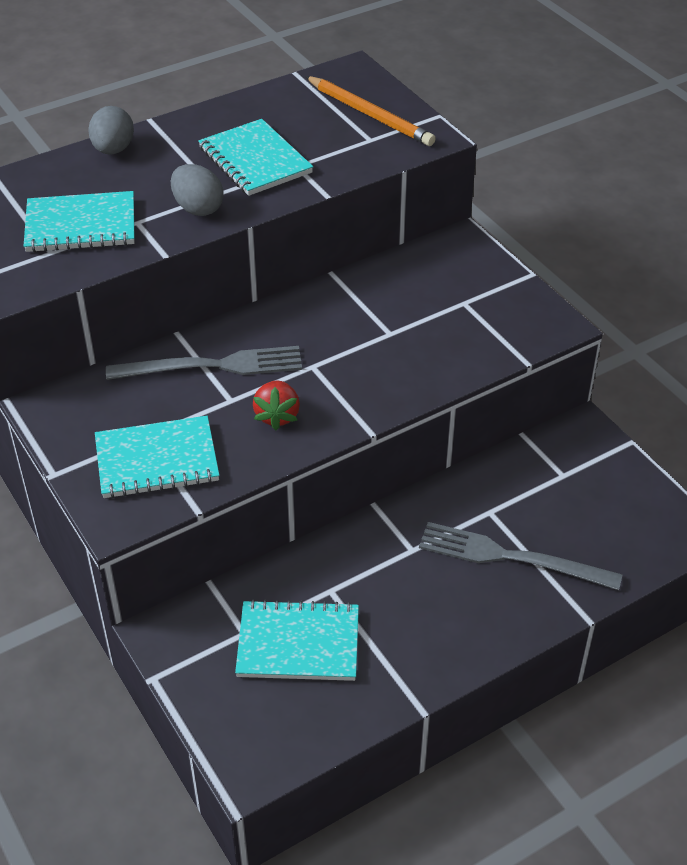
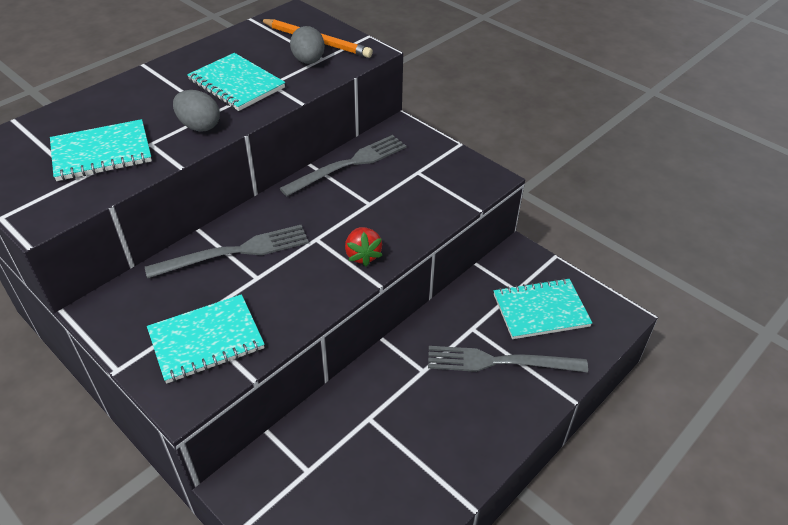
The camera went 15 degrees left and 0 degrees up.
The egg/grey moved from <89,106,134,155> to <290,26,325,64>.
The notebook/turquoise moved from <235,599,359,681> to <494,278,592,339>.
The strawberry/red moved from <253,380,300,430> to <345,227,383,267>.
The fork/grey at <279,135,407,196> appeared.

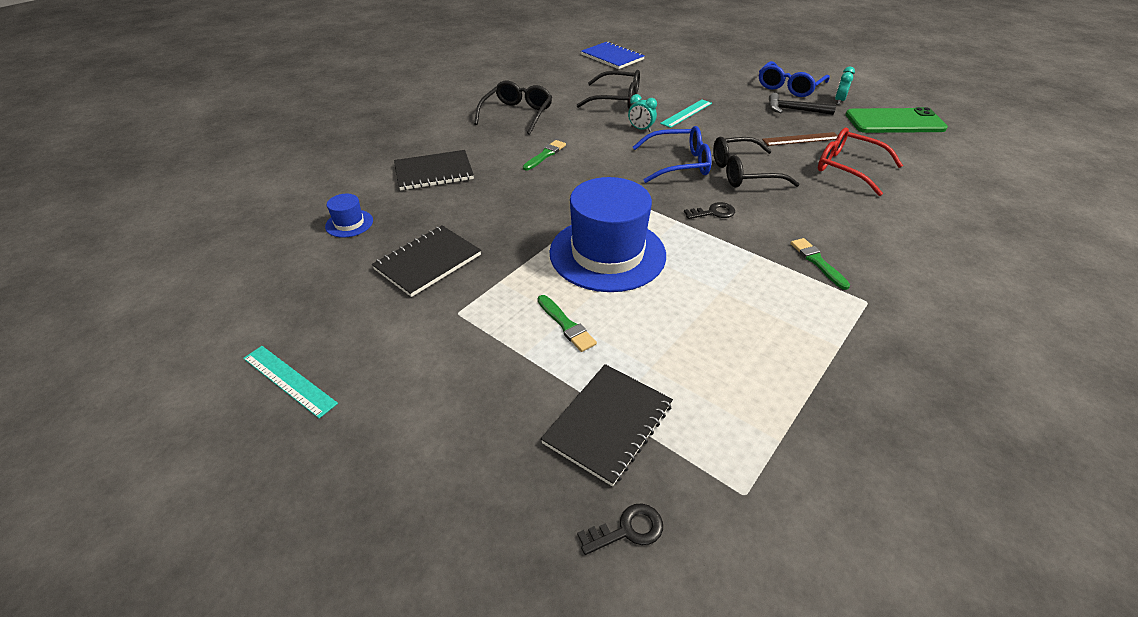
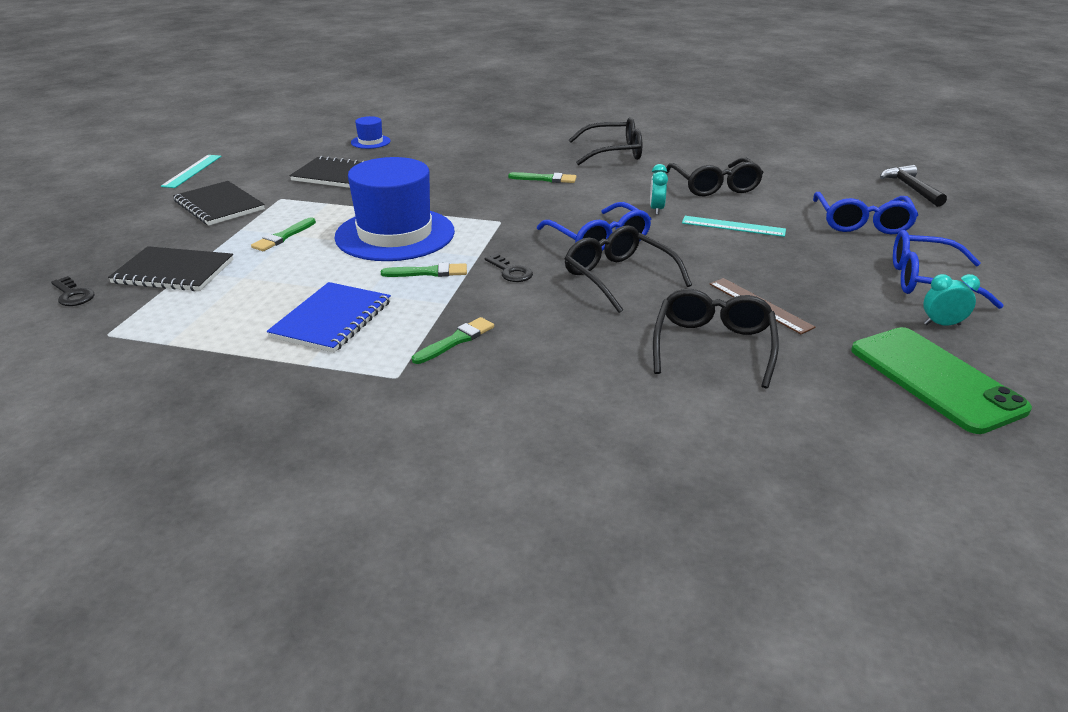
The camera went 65 degrees right and 10 degrees down.
The notebook/black moved from <394,150,474,190> to <173,181,265,225>.
The notebook/blue moved from <581,41,645,69> to <267,282,391,353>.
The hammer/black moved from <769,93,836,115> to <880,165,947,207>.
The glasses/red at <818,128,903,196> became the glasses/black at <653,289,779,388>.
The brush/green at <381,263,467,277> appeared.
The glasses/blue at <813,192,918,234> appeared.

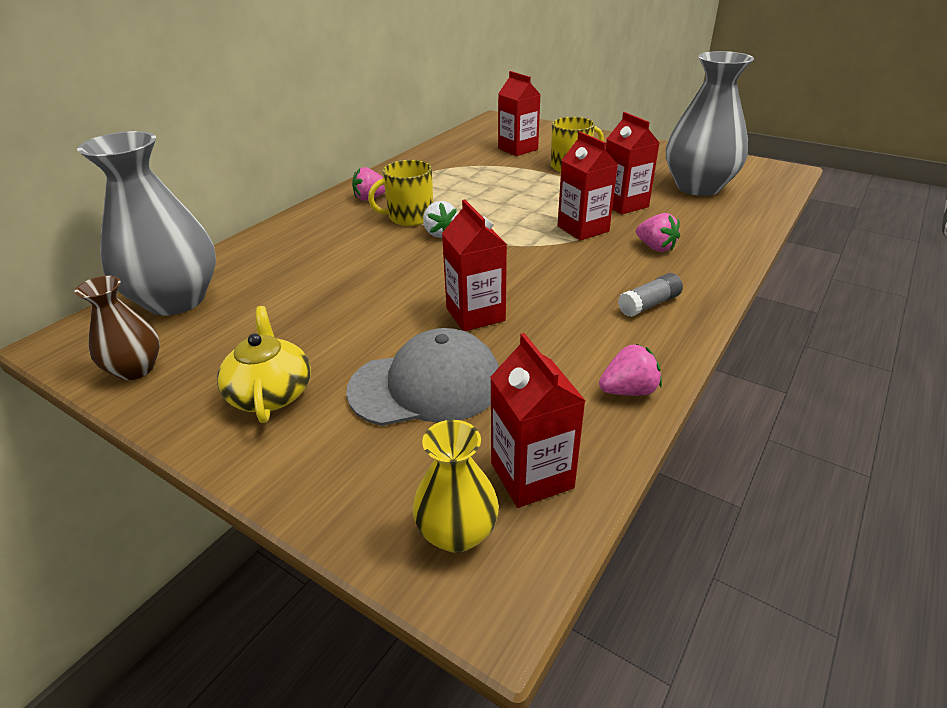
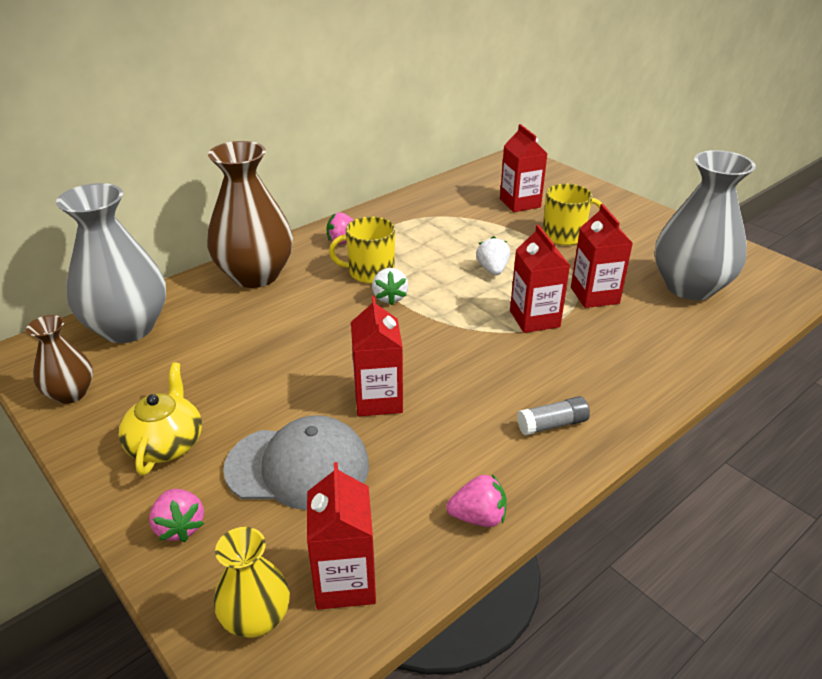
The camera went 15 degrees right and 0 degrees up.
The strawberry/pink moved from <636,213,680,252> to <149,489,204,542>.
The vase/brown at <207,141,293,288> appeared.
The strawberry/white at <476,236,510,275> appeared.

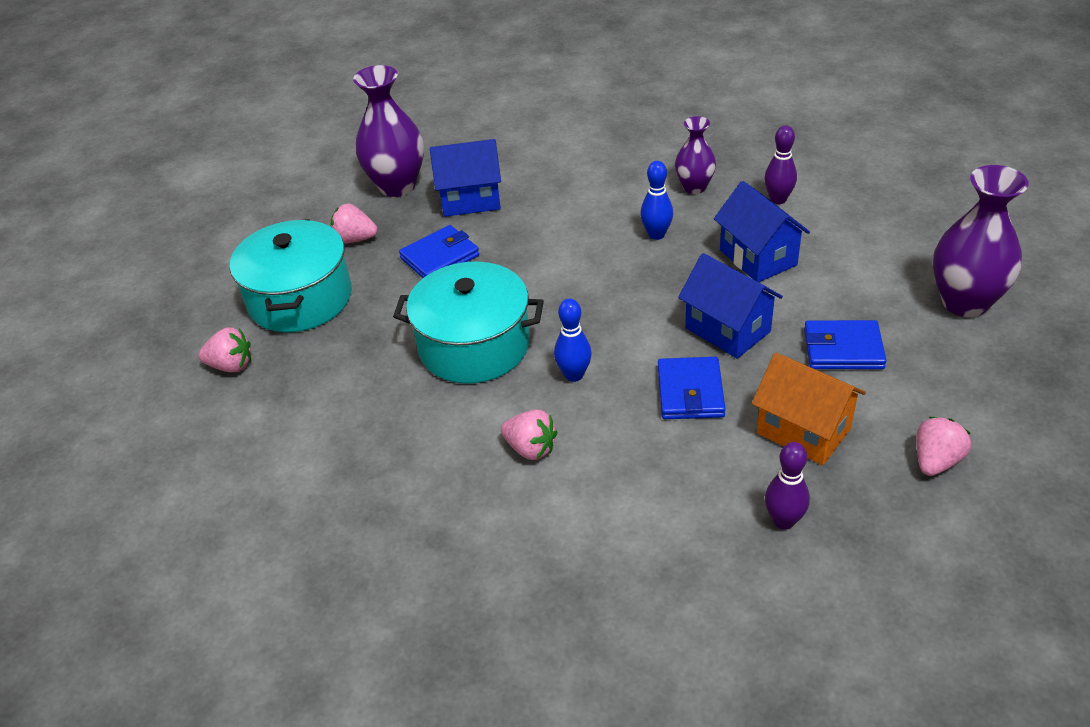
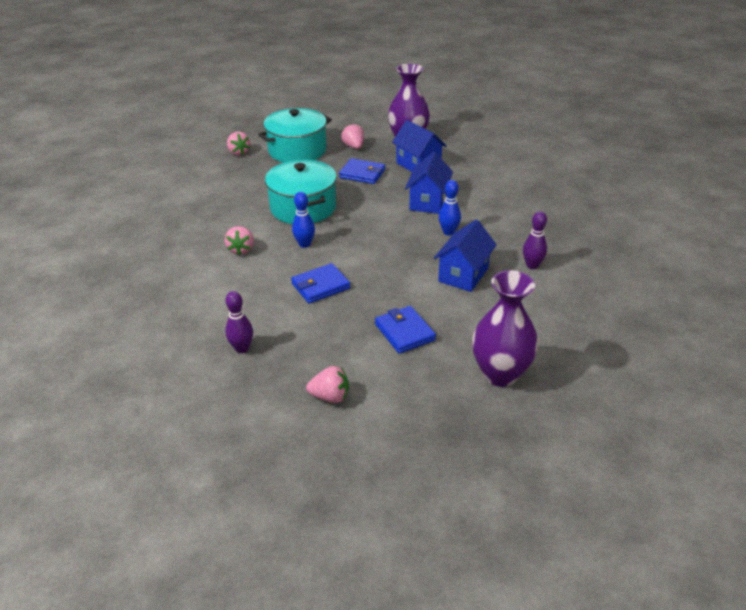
The camera went 55 degrees right and 5 degrees down.
The vase/purple at <675,116,716,194> disappeared.
The house/blue moved from <678,253,783,359> to <405,152,453,214>.
The house/orange at <752,353,866,465> disappeared.

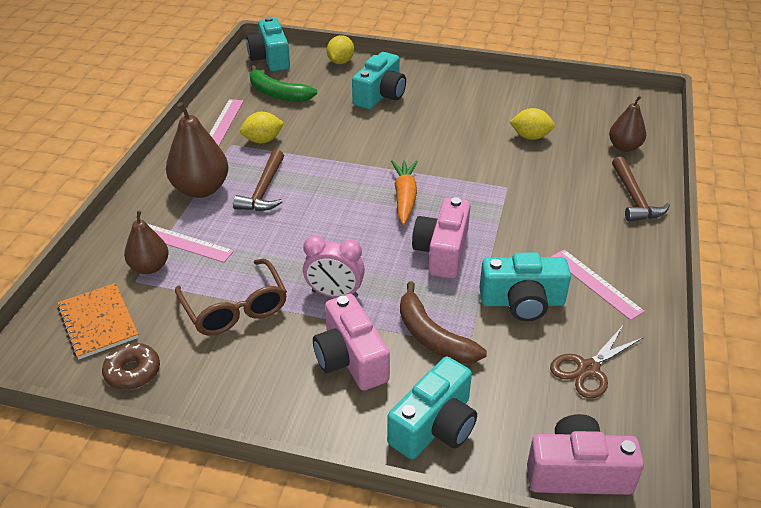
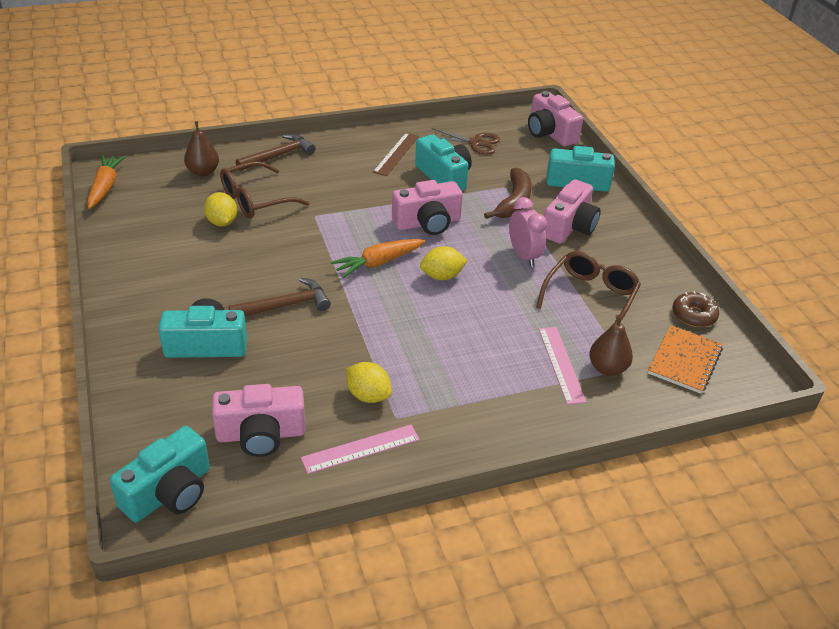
The camera went 125 degrees left and 0 degrees up.
The pear/brown at <166,102,228,198> disappeared.
The hammer/brown moved from <233,149,284,211> to <228,278,331,317>.
The banana/green at <250,65,317,102> was replaced by the camera/pink at <212,384,306,457>.
The lemon/yellow moved from <327,35,354,64> to <420,246,468,280>.
The ruler/pink at <551,250,645,320> became the ruler/brown at <373,133,419,176>.
The carrot/orange at <87,155,126,209> appeared.
The glasses/brown at <220,161,310,218> appeared.

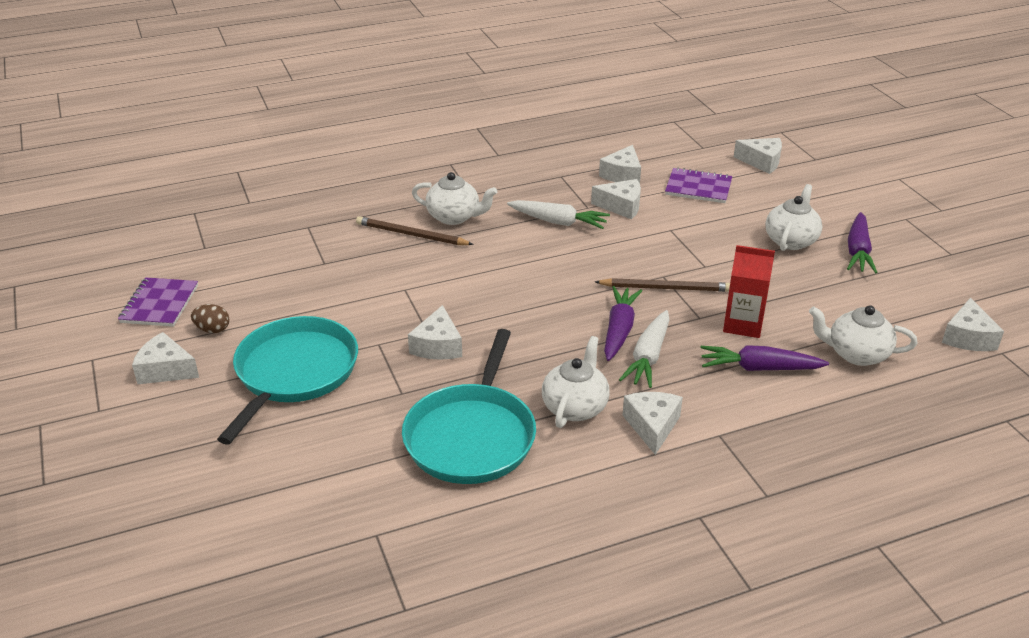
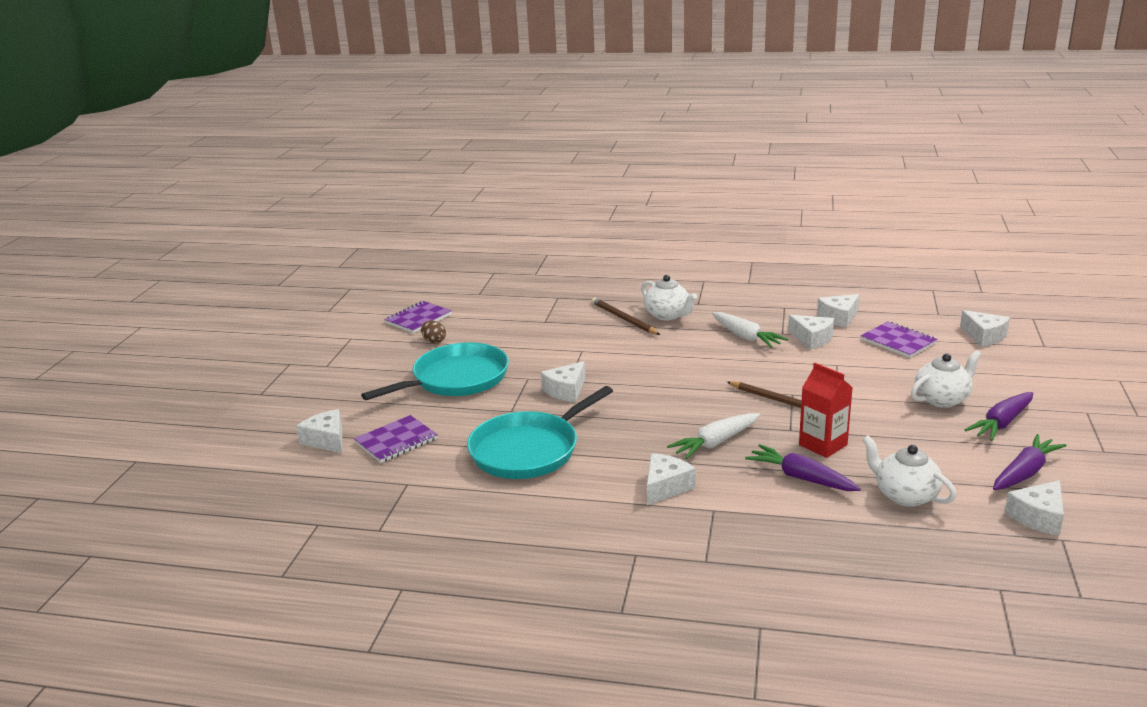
The camera went 35 degrees right and 10 degrees down.
The cheese/white moved from <132,332,199,384> to <296,409,342,453>.
The teapot/white at <542,336,610,428> disappeared.
The carrot/purple moved from <604,286,642,361> to <993,434,1067,490>.
The notebook/purple at <354,415,438,463> appeared.

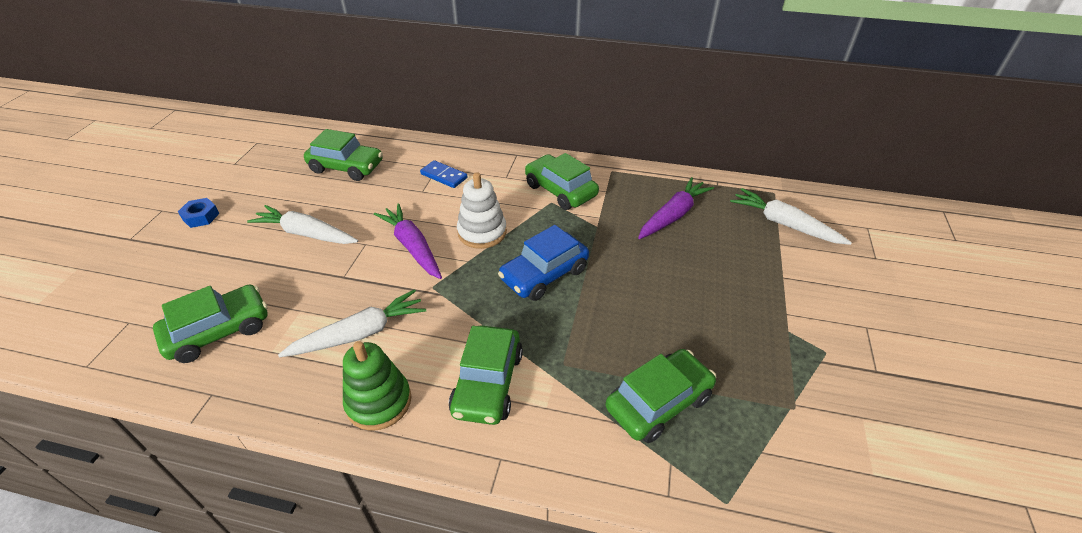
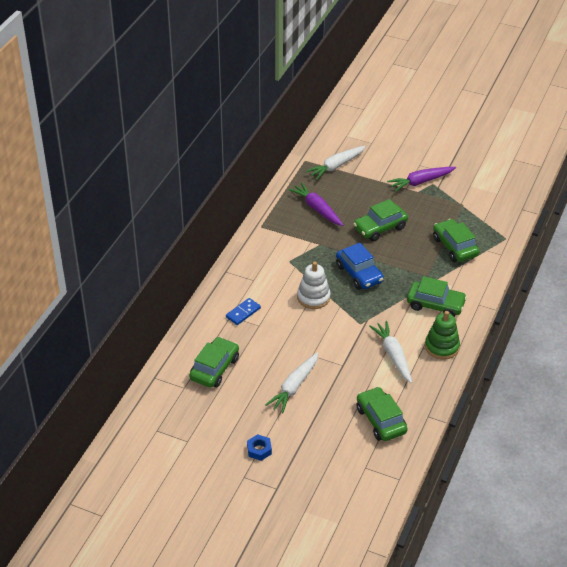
The camera went 80 degrees left and 0 degrees up.
The carrot/purple moved from <374,204,442,279> to <387,167,456,192>.
The car/green moved from <525,153,599,210> to <353,199,408,241>.

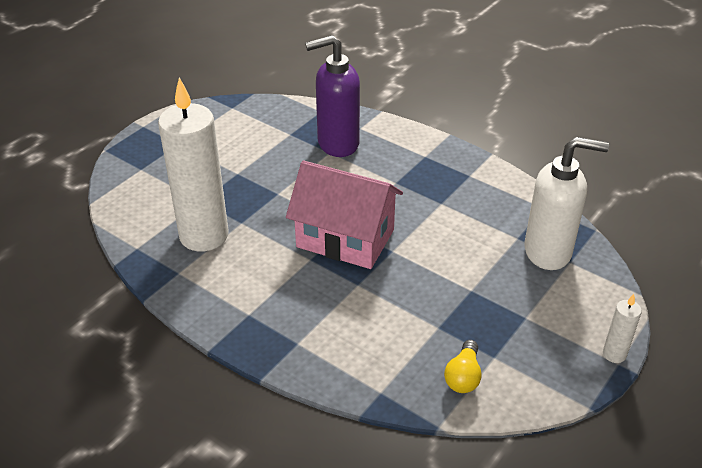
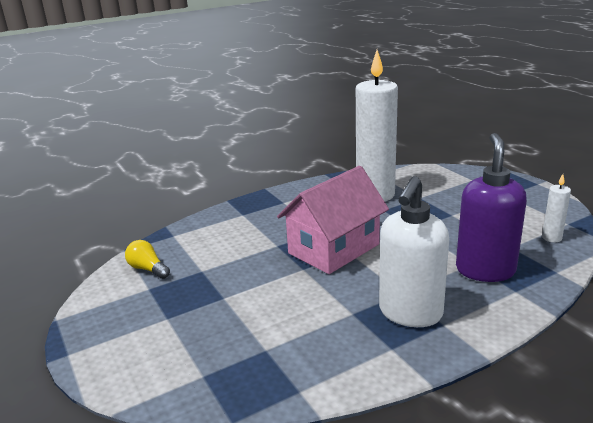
The camera went 115 degrees right and 15 degrees down.
The soap dispenser/white moved from <524,137,609,270> to <379,176,449,327>.
The candle/white moved from <603,294,642,363> to <542,174,571,243>.

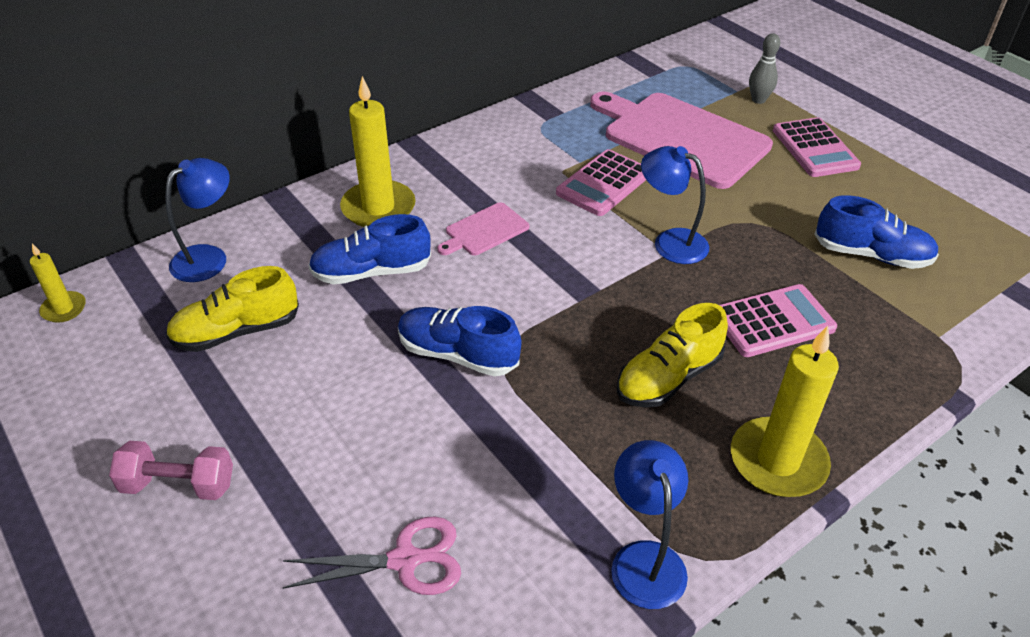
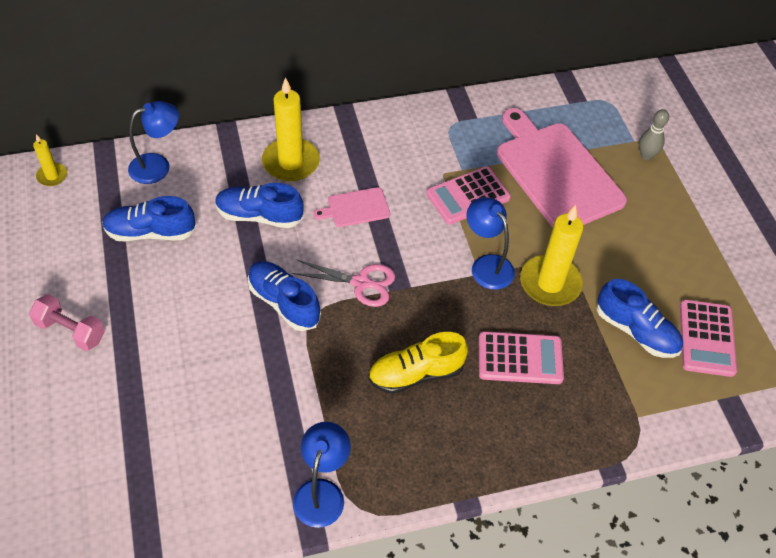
The camera went 20 degrees right and 10 degrees up.
The shoe/yellow at <166,266,299,352> became the shoe/blue at <102,196,196,241>.
The scissors/pink moved from <283,517,461,595> to <292,259,395,307>.
The candle/yellow moved from <731,326,839,497> to <520,205,584,306>.
The calculator/pink moved from <773,117,861,177> to <680,299,737,377>.

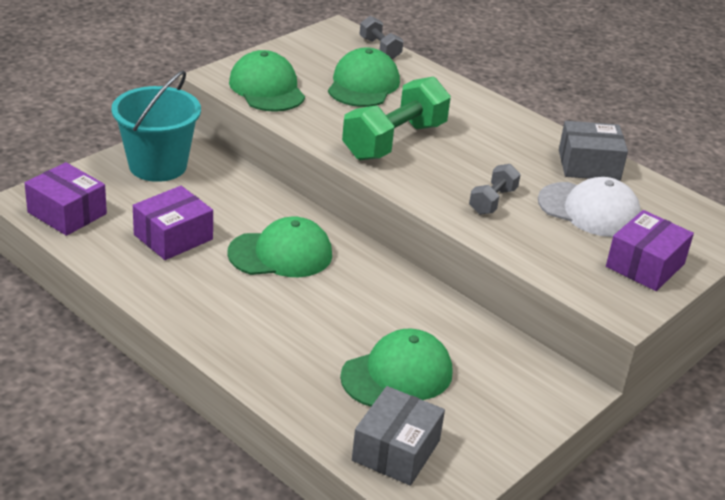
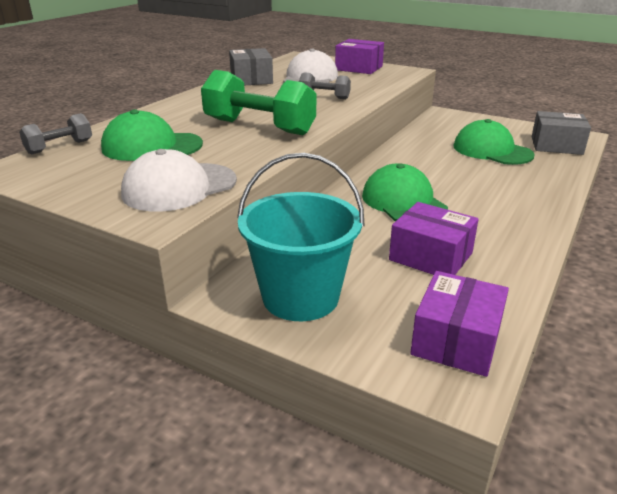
The camera went 100 degrees left and 5 degrees down.
The cap/green at <229,50,305,112> became the cap/white at <121,149,237,212>.

